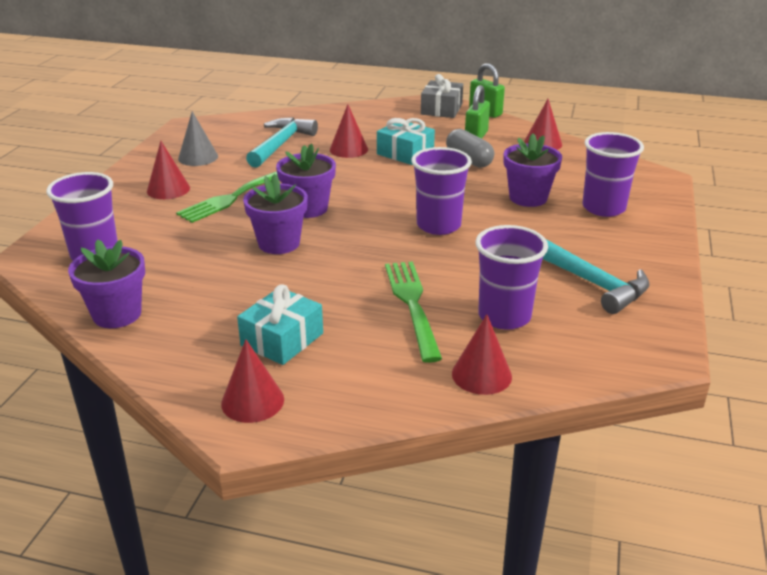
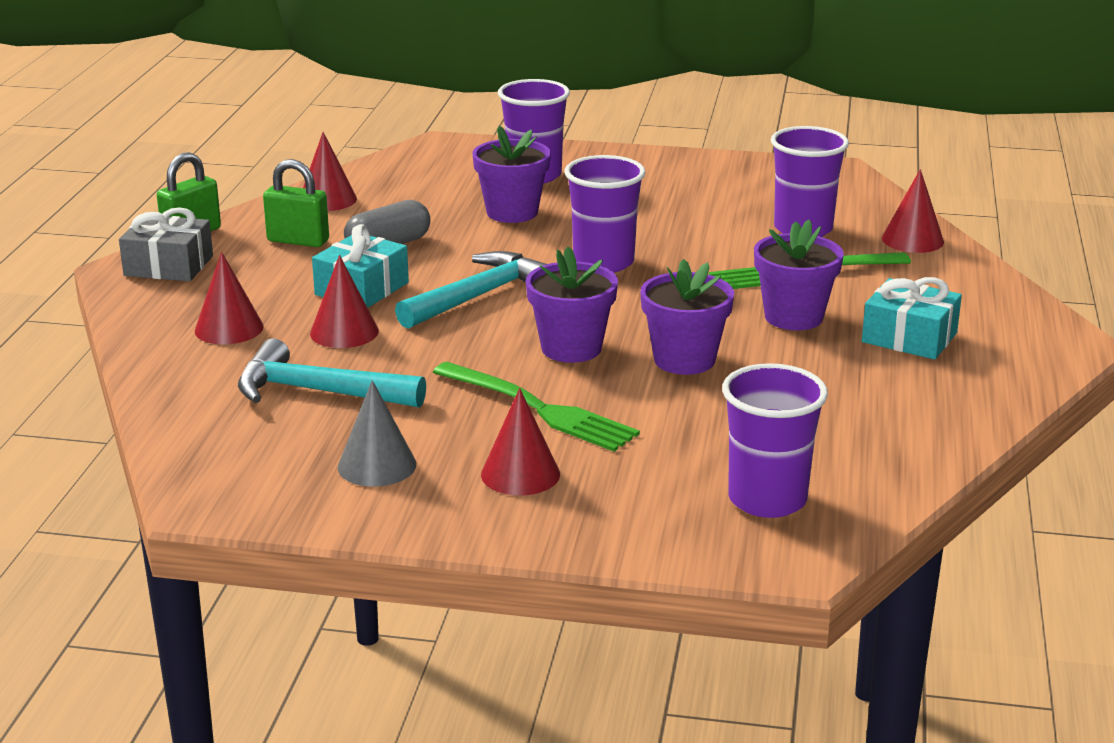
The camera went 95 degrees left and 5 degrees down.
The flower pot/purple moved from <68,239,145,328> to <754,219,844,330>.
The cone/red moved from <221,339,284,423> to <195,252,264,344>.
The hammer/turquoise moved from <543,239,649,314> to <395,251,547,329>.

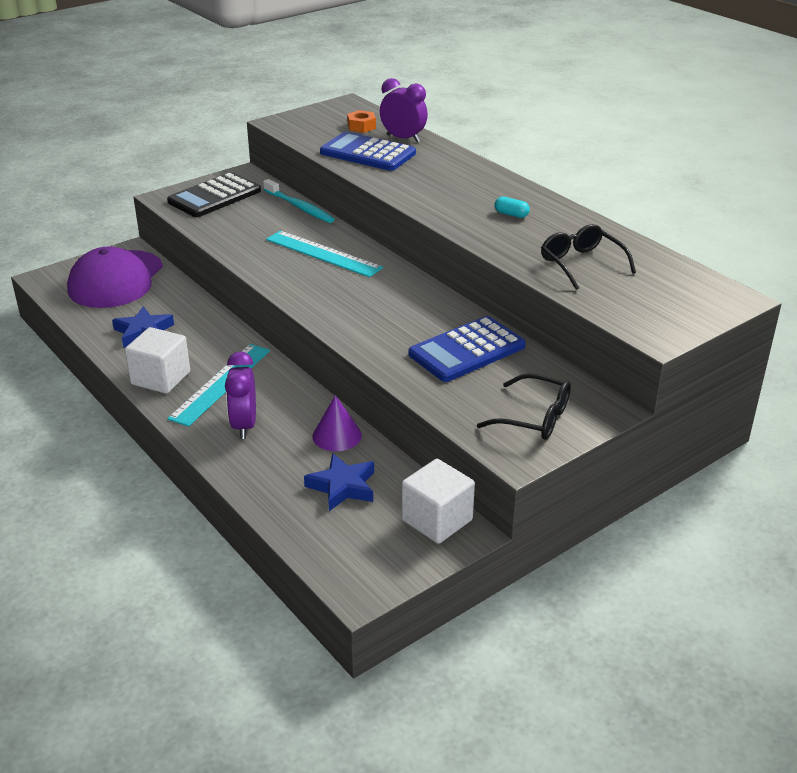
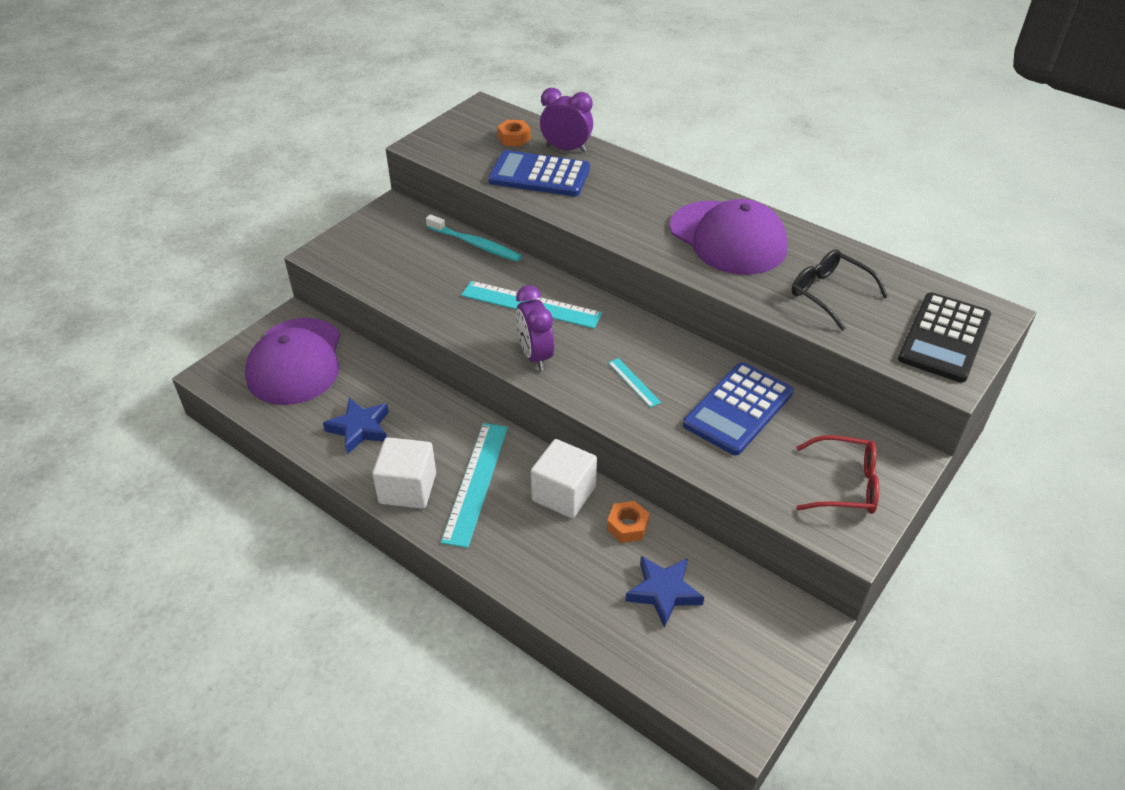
The camera went 15 degrees left and 10 degrees up.
The calculator/black moved from <167,172,261,217> to <898,292,991,382>.
The clock/purple moved from <225,351,256,439> to <516,285,554,371>.
The cone/purple at <312,395,362,451> was replaced by the nut/orange at <607,501,649,543>.
The cube/white moved from <402,459,475,544> to <531,439,597,518>.
The glasses/black at <477,373,571,440> became the glasses/red at <796,435,879,514>.
The capsule/turquoise at <494,196,530,218> was replaced by the cap/purple at <670,199,788,275>.
The ruler/turquoise at <608,358,661,408> appeared.

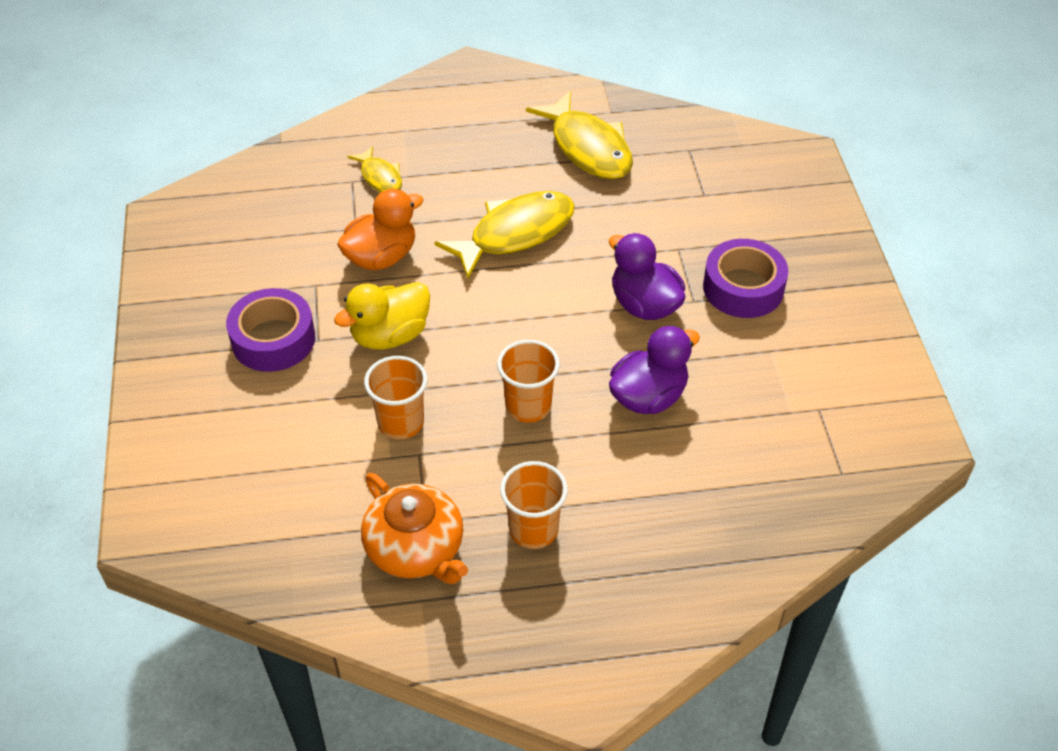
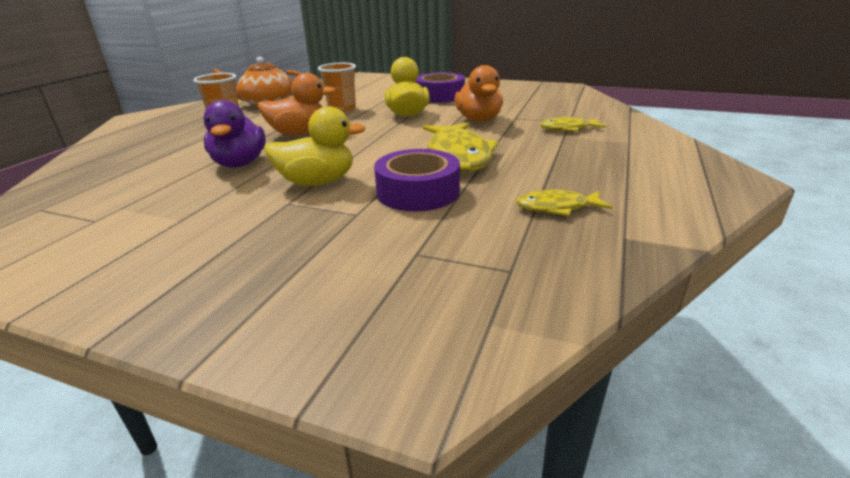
The camera went 120 degrees right and 20 degrees down.
The cup/orange at <497,340,560,423> was replaced by the duck/orange at <258,73,336,135>.
The fish/yellow at <526,91,633,179> changed to 0.53 times the size.
The duck/purple at <609,233,686,320> became the duck/yellow at <264,106,366,186>.
The tape/purple moved from <703,239,788,318> to <374,149,460,211>.

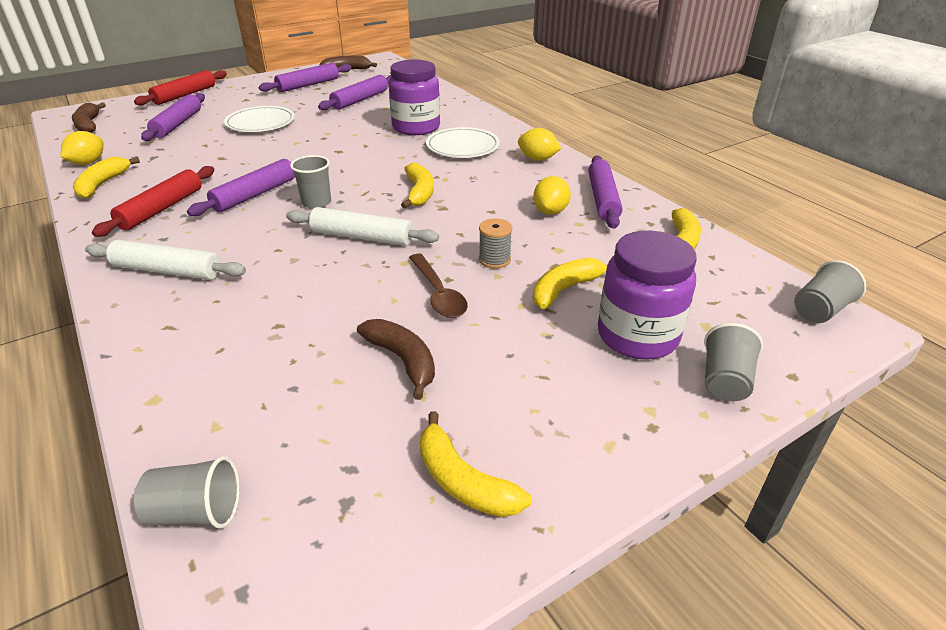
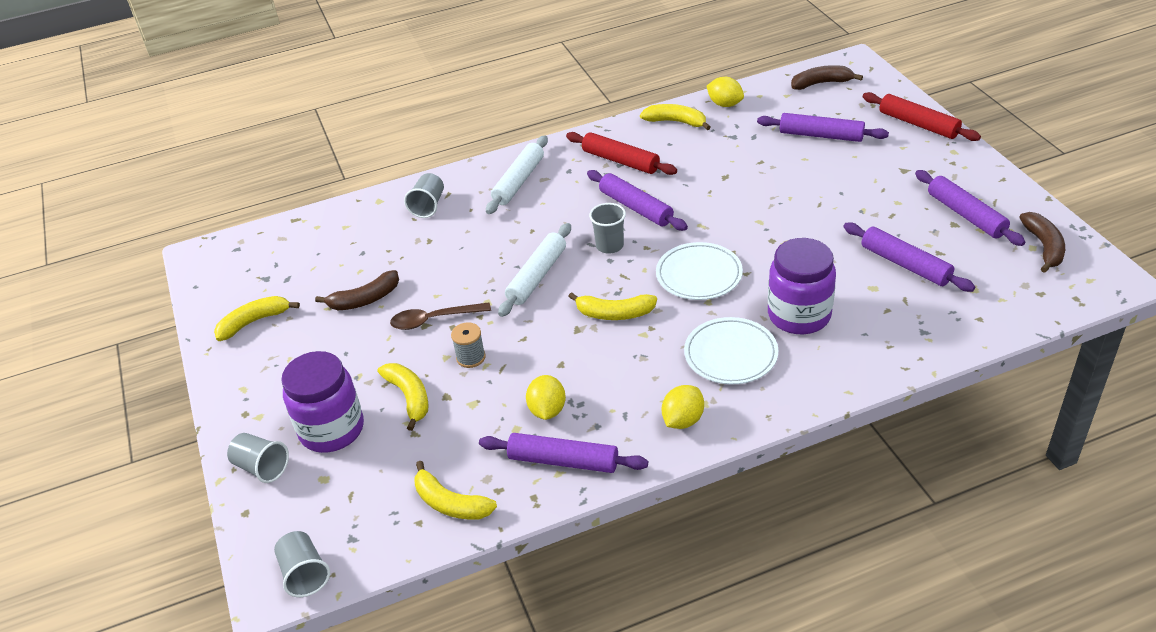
The camera went 105 degrees right and 5 degrees up.
The cup/grey moved from <134,456,240,529> to <404,173,444,218>.
The plate/white moved from <224,106,295,132> to <656,242,743,300>.
The lemon/yellow at <533,176,571,215> turned 60 degrees clockwise.

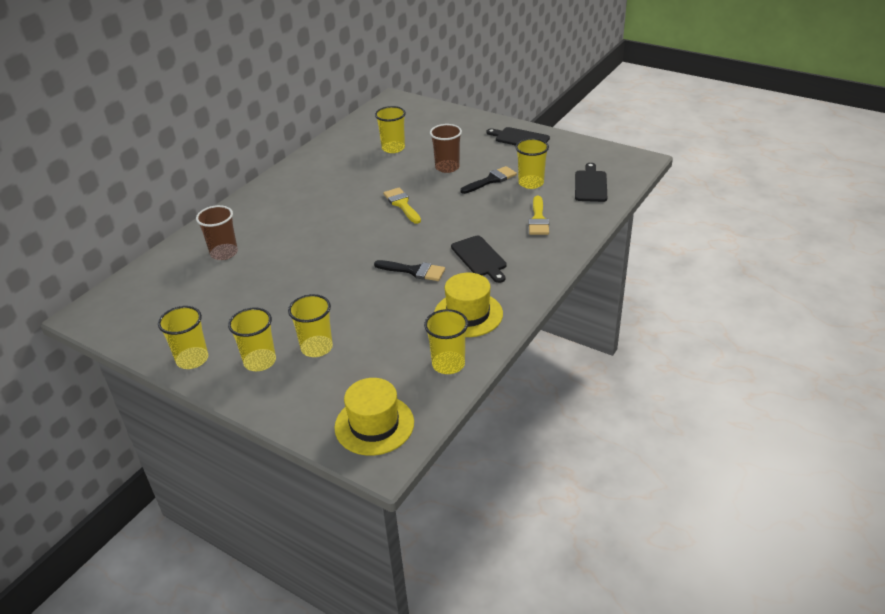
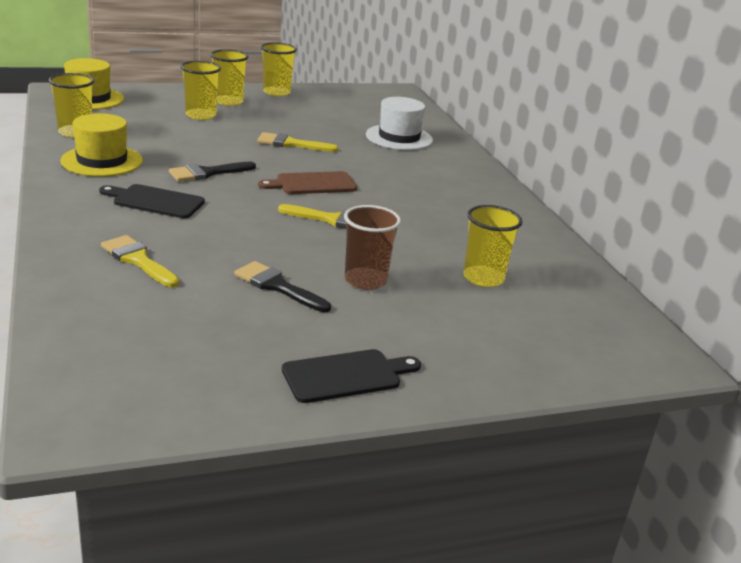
The camera went 125 degrees right and 10 degrees down.
The cup/brown at <196,205,238,260> was replaced by the hat/white at <366,97,433,150>.
The brush/black at <460,166,517,194> turned 120 degrees clockwise.
The cup/yellow at <515,138,549,189> disappeared.
The cutting board/black at <575,163,607,202> disappeared.
The brush/yellow at <257,132,338,152> appeared.
The cutting board/brown at <258,171,357,194> appeared.

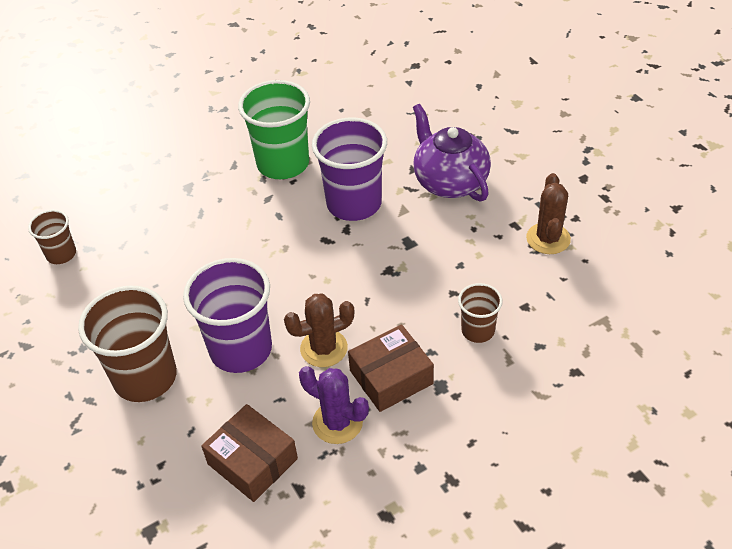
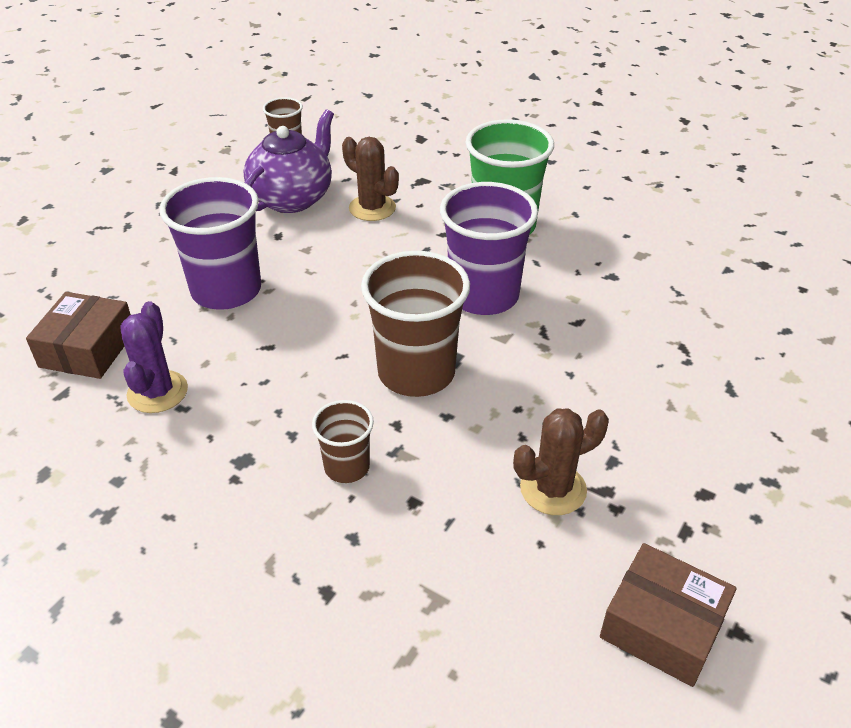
The camera went 60 degrees right and 5 degrees down.
The cup/brown moved from <78,285,177,402> to <361,251,470,397>.
The cactus/brown moved from <284,294,355,367> to <342,137,399,221>.
The box/brown moved from <348,324,434,412> to <600,543,737,687>.
The teapot/purple moved from <413,104,491,202> to <244,110,334,213>.

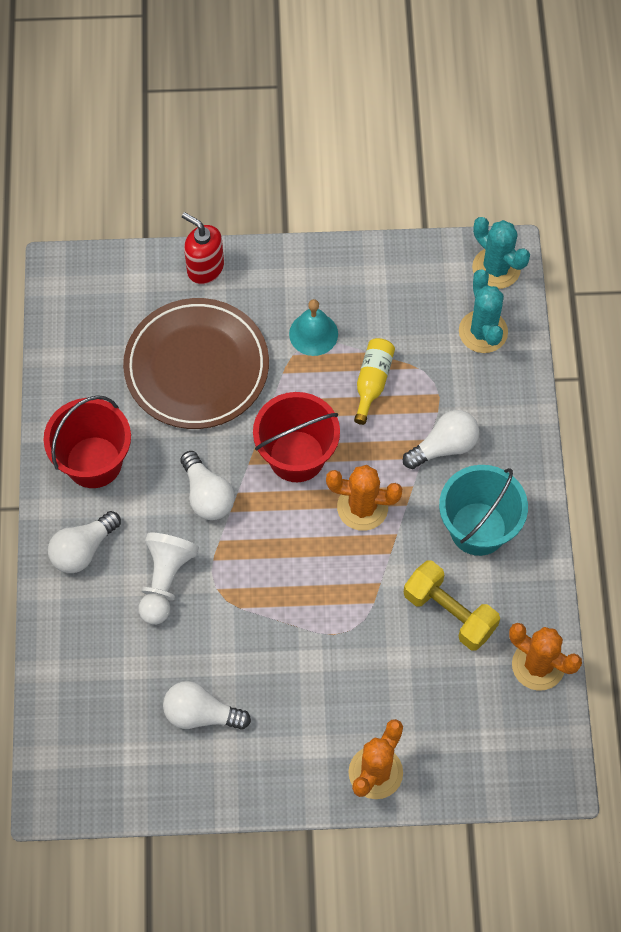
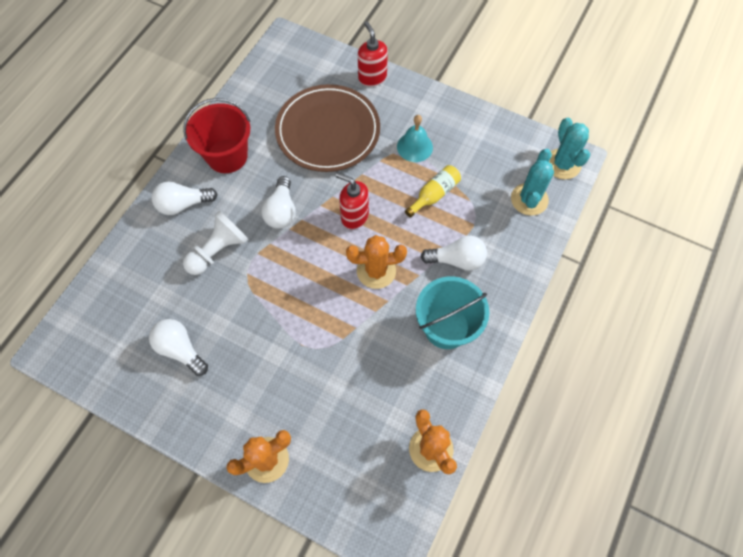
The camera went 30 degrees right and 0 degrees up.
The bucket/red at <253,392,340,482> was replaced by the soap dispenser/red at <336,173,369,229>.
The cactus/orange at <326,465,402,531> turned 45 degrees counterclockwise.
The dumbbell/yellow at <404,560,500,651> disappeared.

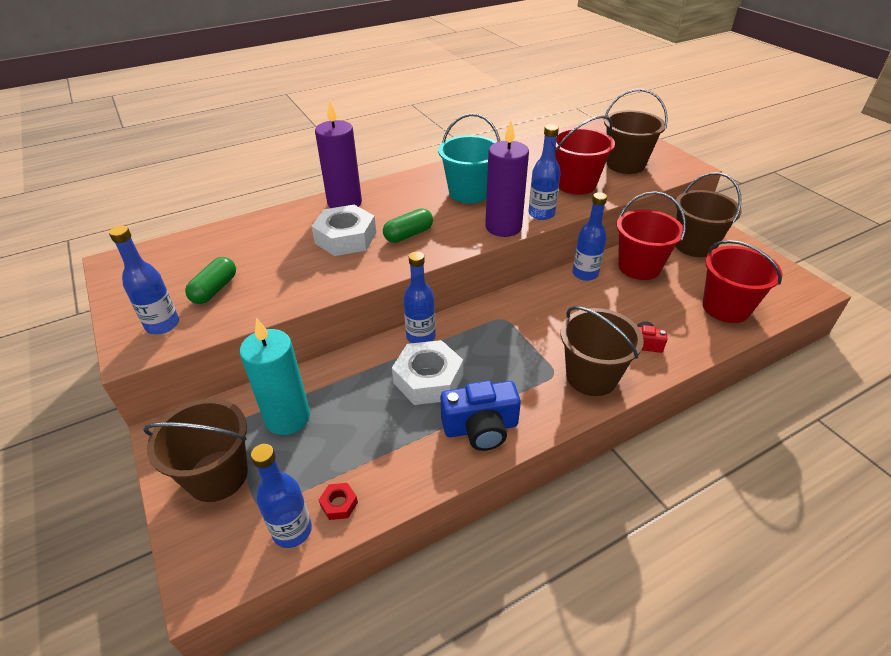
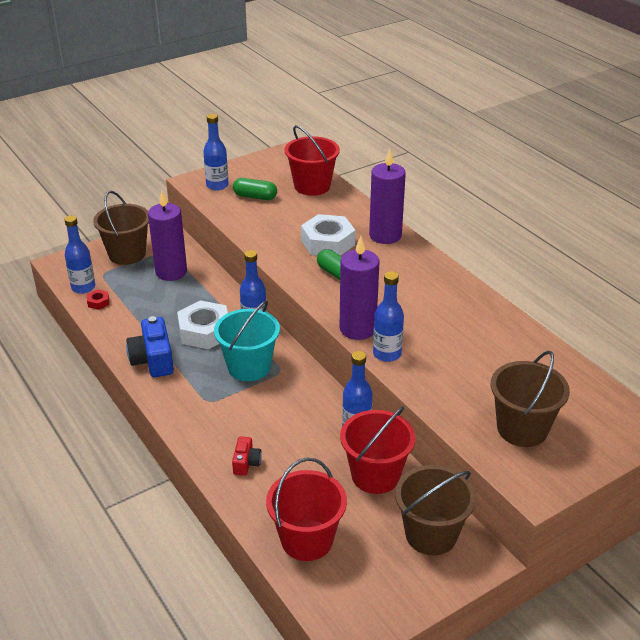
The camera went 85 degrees right and 5 degrees down.
The candle/turquoise at <240,318,310,435> became the candle/purple at <148,191,187,281>.
The bucket/turquoise moved from <438,114,500,203> to <214,301,280,381>.
The bucket/red moved from <555,115,615,195> to <284,125,340,196>.
The bucket/brown at <560,306,644,396> disappeared.

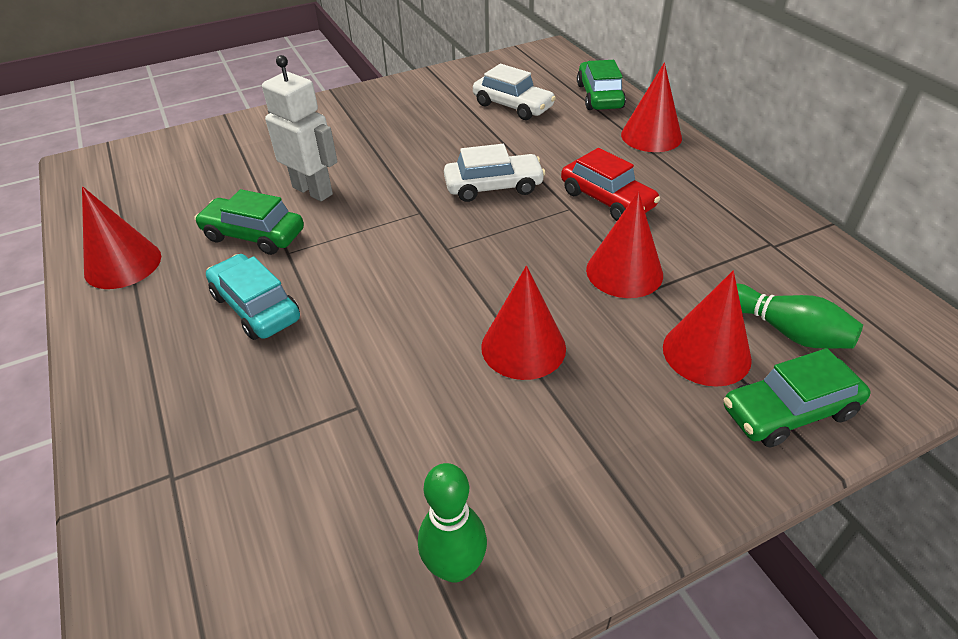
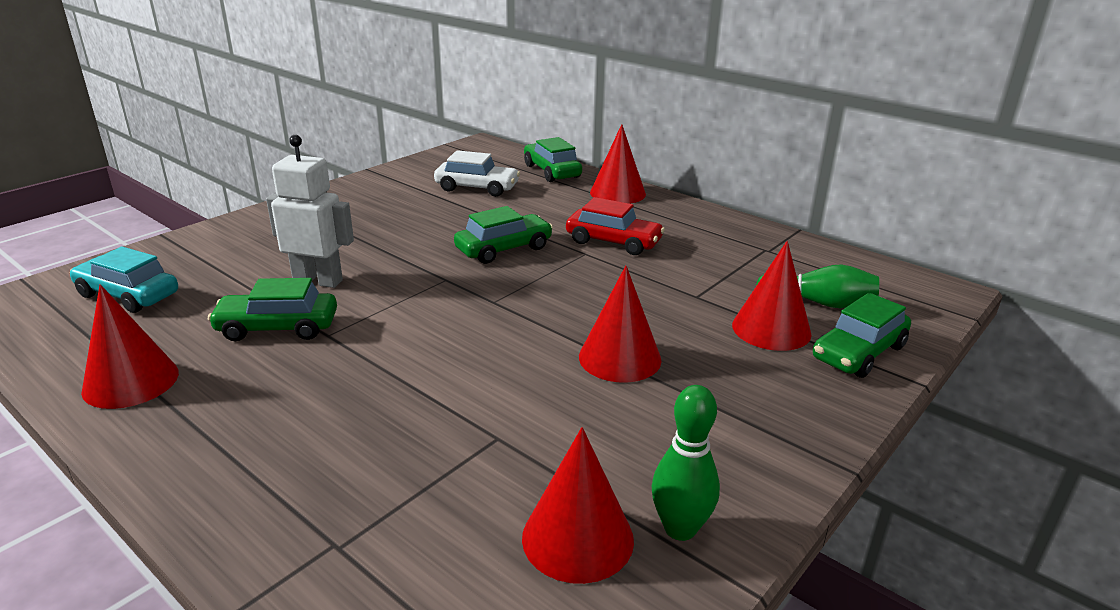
The camera went 25 degrees left and 15 degrees down.
The car/turquoise moved from <206,254,300,340> to <70,247,178,313>.
The car/white at <444,144,546,202> became the car/green at <454,206,553,264>.
The cone/red moved from <586,191,663,298> to <522,427,634,584>.

